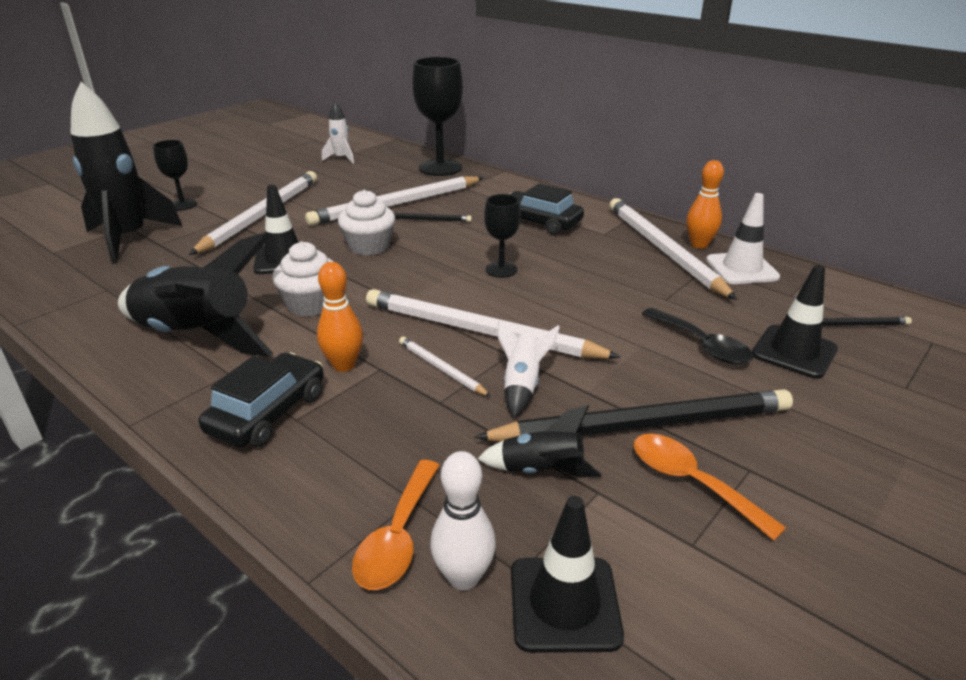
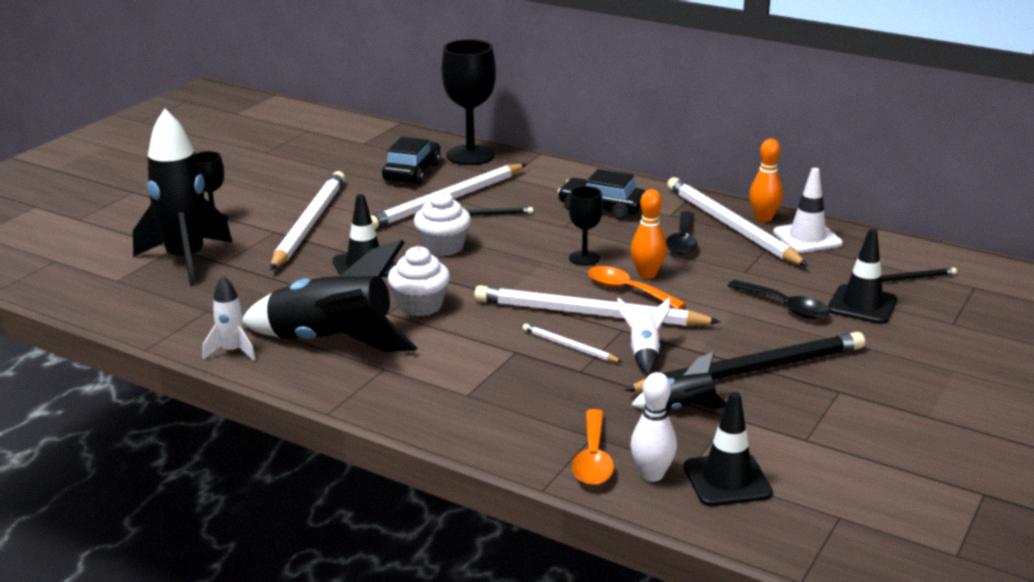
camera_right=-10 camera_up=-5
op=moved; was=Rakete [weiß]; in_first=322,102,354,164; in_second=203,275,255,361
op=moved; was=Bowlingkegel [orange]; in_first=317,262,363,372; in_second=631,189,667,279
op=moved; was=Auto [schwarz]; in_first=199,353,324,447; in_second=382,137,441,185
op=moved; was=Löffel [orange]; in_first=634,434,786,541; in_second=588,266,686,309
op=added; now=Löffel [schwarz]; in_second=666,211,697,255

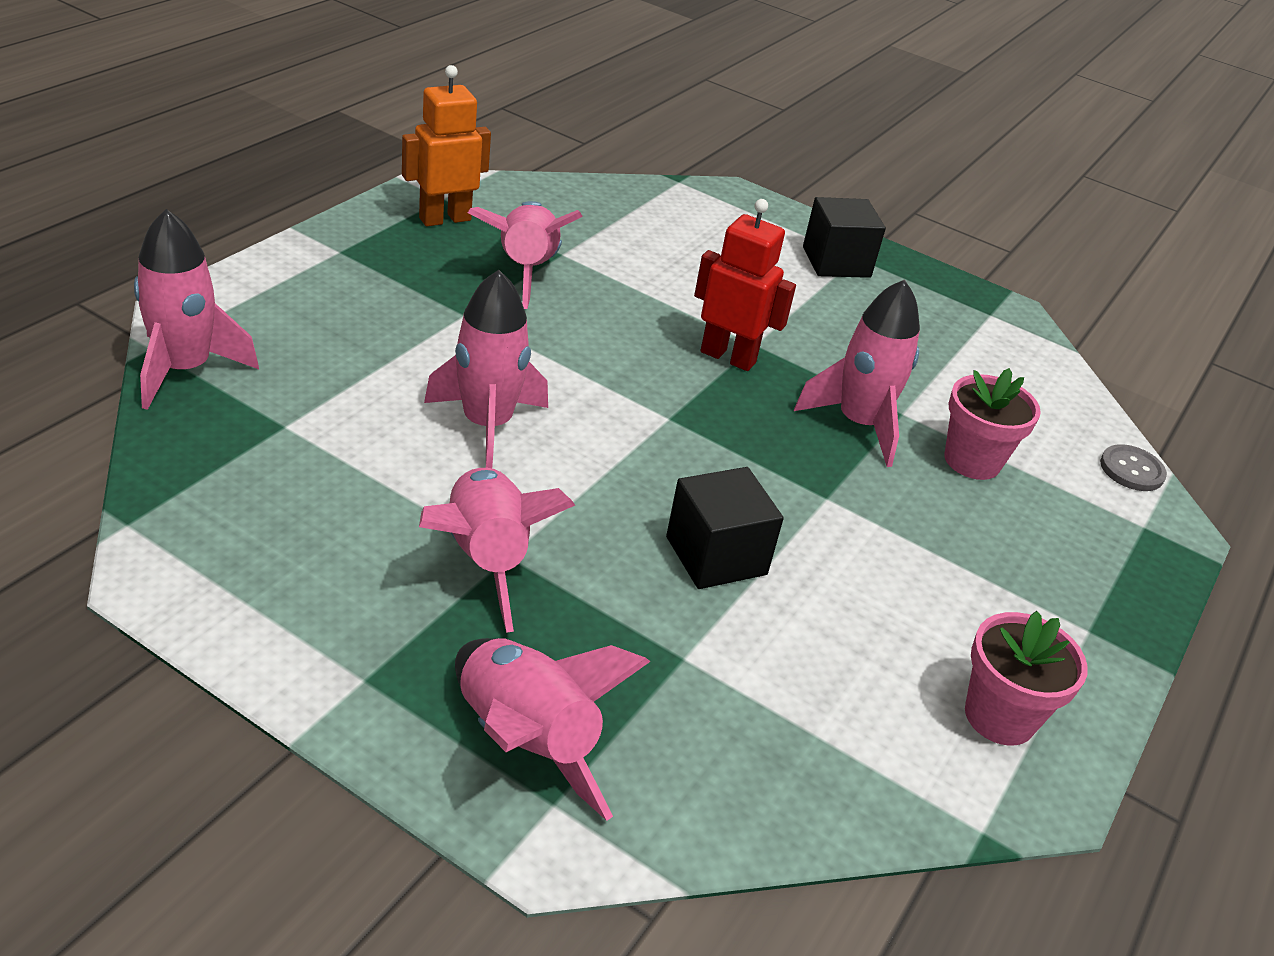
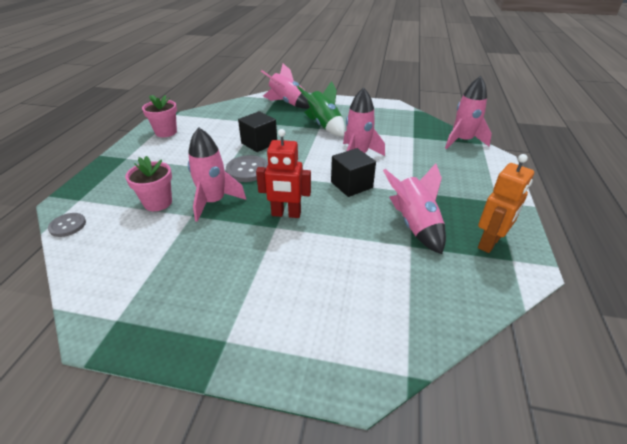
camera_right=165 camera_up=0
op=moved; was=Kubus [schwarz]; in_first=803,197,886,278; in_second=331,148,376,197
op=recoloured; was=Rakete [rosa]; now=Rakete [grün]; in_first=419,468,575,633; in_second=297,81,345,136
op=added; now=Knopf [grau]; in_second=226,155,268,182

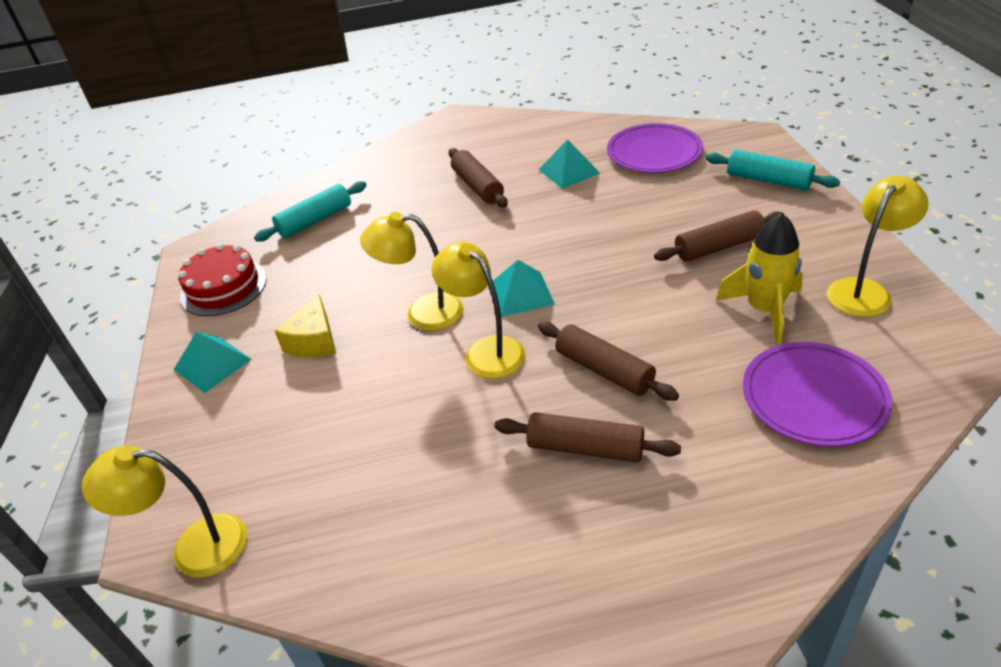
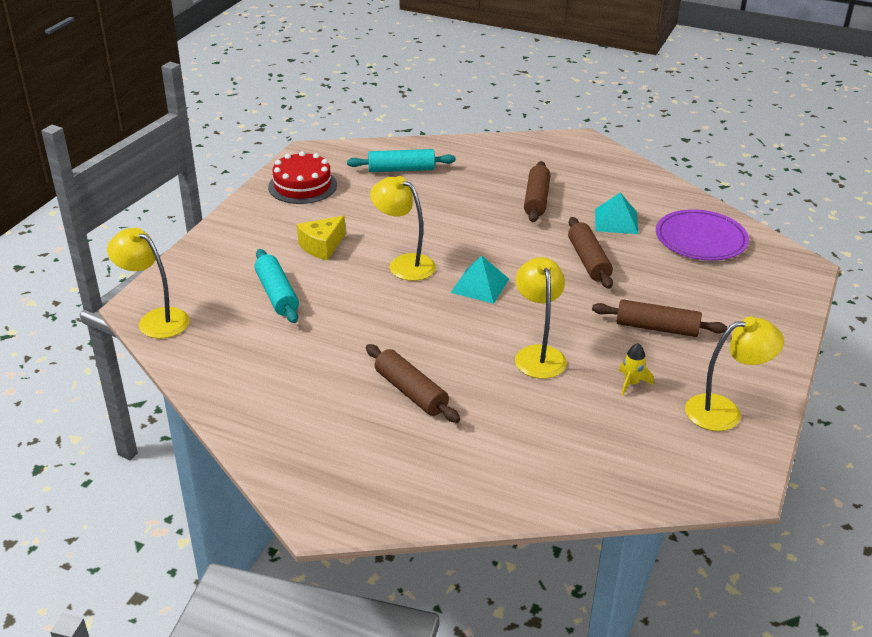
camera_right=30 camera_up=-5
op=moved; was=Nudelholz [türkis]; in_first=705,149,840,191; in_second=254,249,299,323
op=resized; was=Rakete [gelb]; in_first=716,213,803,344; in_second=619,343,654,396; ratio=0.5
op=moved; was=Lampe [gelb]; in_first=432,242,526,379; in_second=515,257,567,379
op=moved; was=Nudelholz [braun]; in_first=538,322,679,401; in_second=568,217,613,289
op=removed; was=Pyramide [türkis]; in_first=174,331,252,393
op=removed; was=Teller [lila]; in_first=743,342,892,446

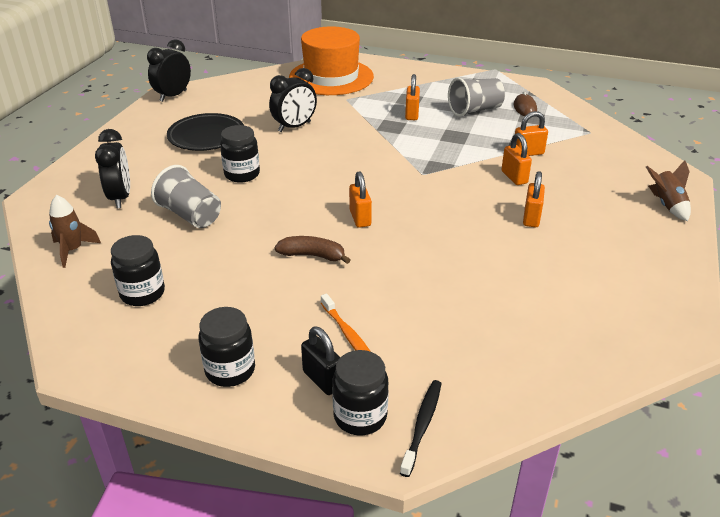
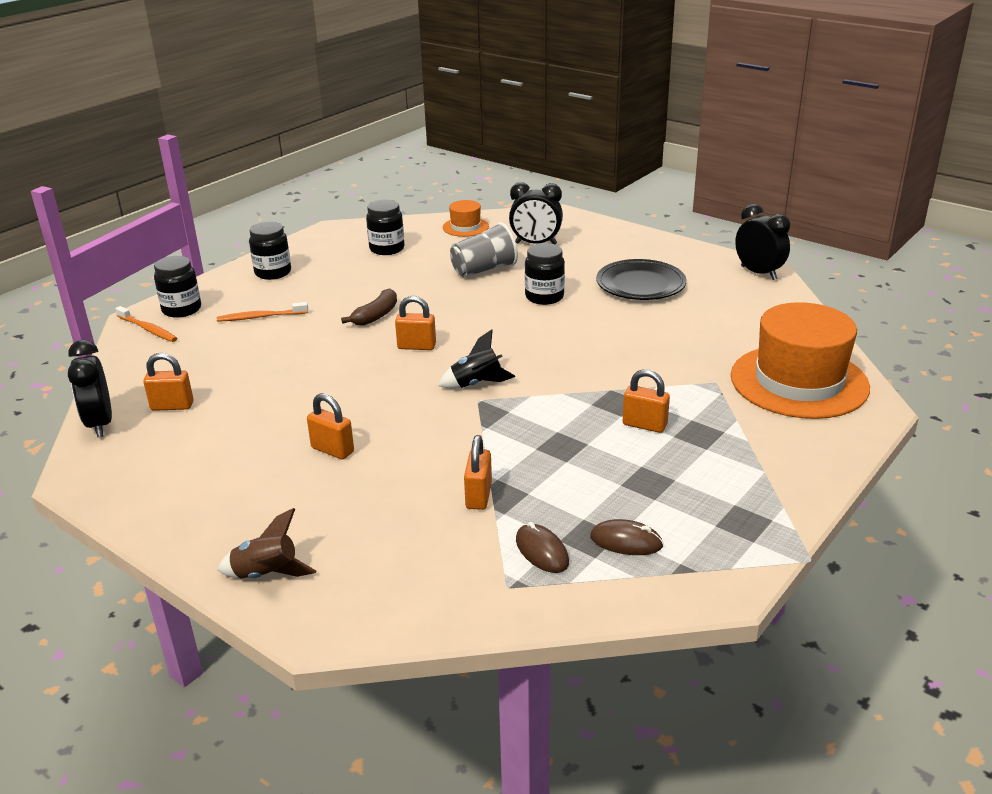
camera_right=110 camera_up=-5
op=moved; was=Wecker [schwarz]; in_first=269,68,317,132; in_second=68,340,112,437
op=removed; was=Becher [grau]; in_first=448,77,505,117
op=moved; was=Vorhängeschloss [orange]; in_first=502,133,532,185; in_second=143,353,194,411
op=replaced; was=Rakete [braun]; now=Hut [orange]; in_first=49,195,101,268; in_second=443,200,489,237
op=removed; was=Vorhängeschloss [schwarz]; in_first=301,326,341,395
op=recoloured; was=Zahnbürste [schwarz]; now=Zahnbürste [orange]; in_first=400,380,442,477; in_second=115,306,177,342
op=added; now=Rakete [schwarz]; in_second=439,330,515,389
op=added; now=Computermaus [braun]; in_second=516,522,569,573

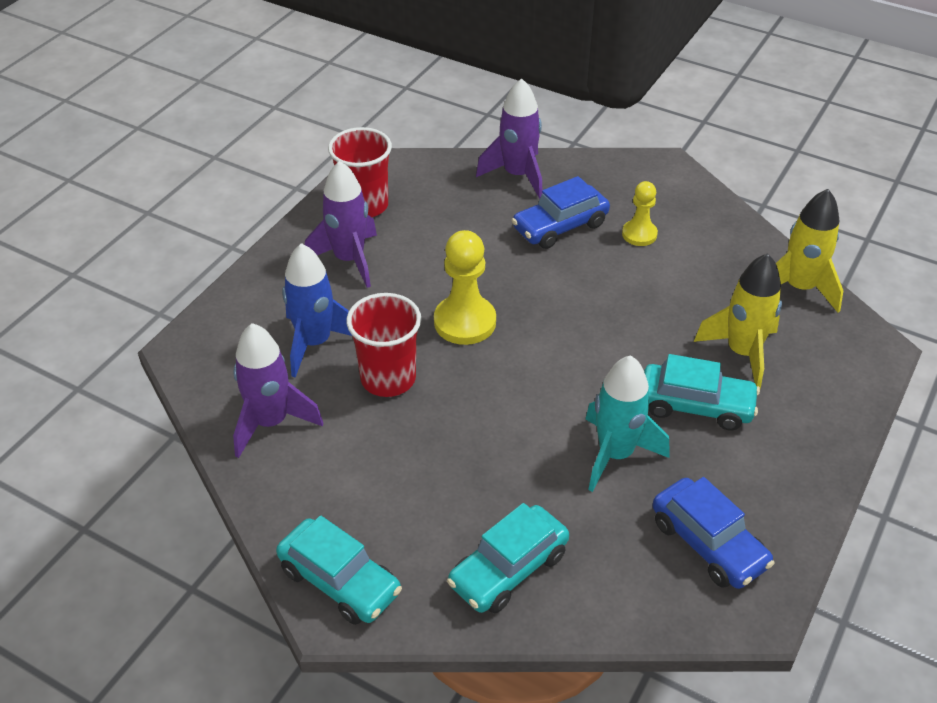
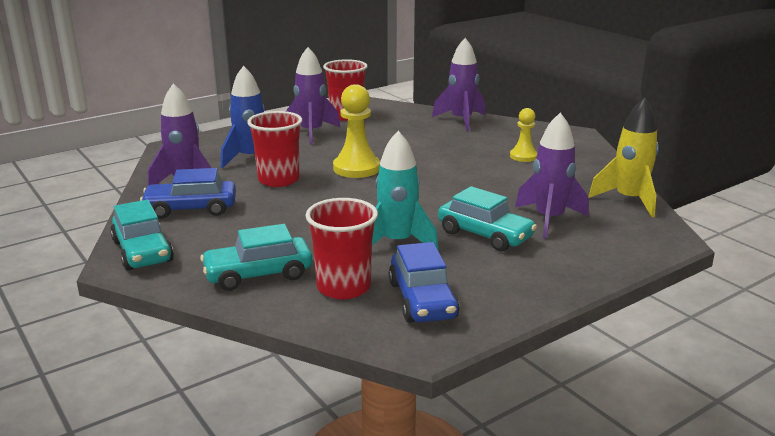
camera_right=25 camera_up=-20
op=moved; was=Auto [blau]; in_first=512,176,610,249; in_second=140,168,236,219
op=recoloured; was=Rakete [gelb]; now=Rakete [lila]; in_first=694,253,782,389; in_second=515,113,589,239
op=added; now=Becher [rot]; in_second=305,198,378,299

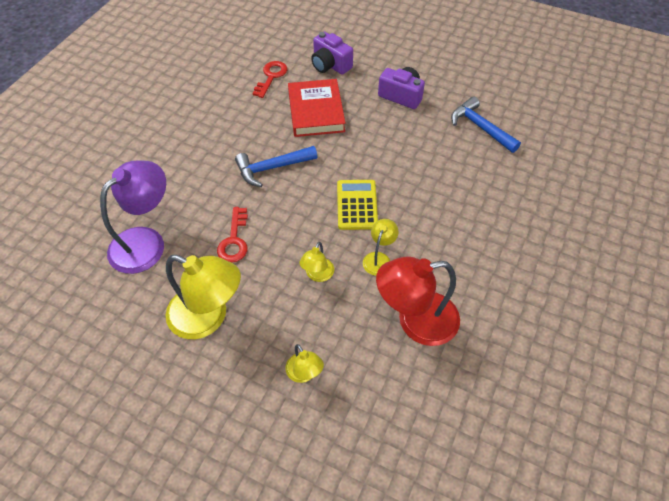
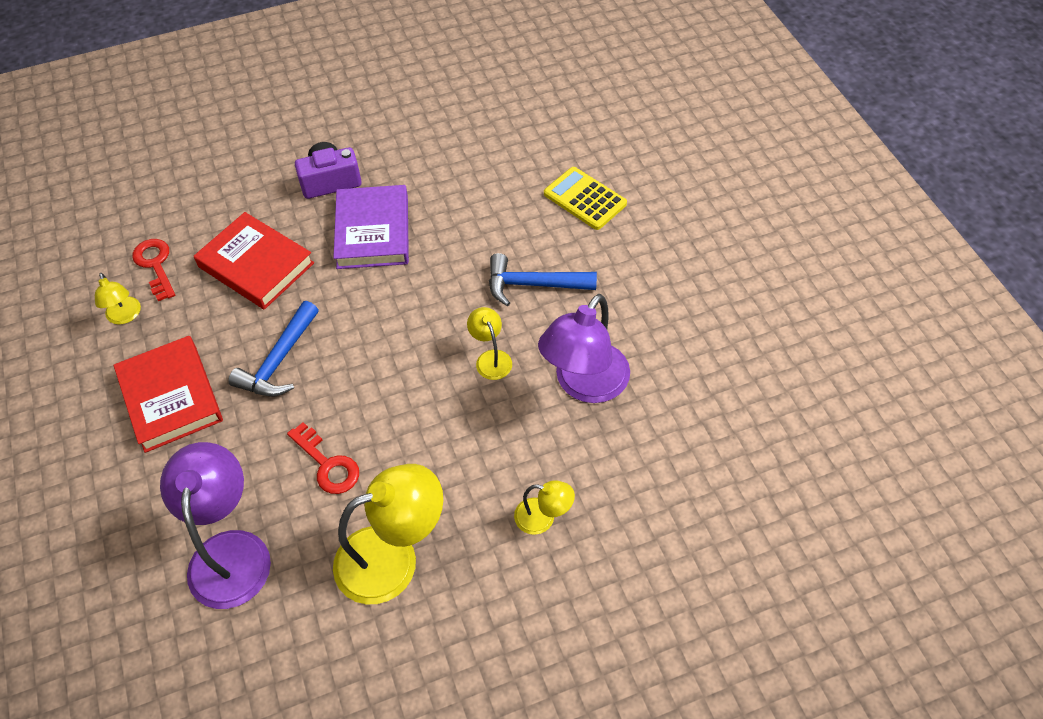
camera_right=-45 camera_up=0
op=removed; was=Kamera [lila]; in_first=311,32,353,74
op=moved; was=Hammer [blau]; in_first=451,97,521,153; in_second=489,253,597,306
op=moved; was=Taschenrechner [gelb]; in_first=337,180,378,230; in_second=544,167,627,230
op=moved; was=Lampe [gelb]; in_first=299,242,334,282; in_second=95,273,141,324
op=recoloured; was=Lampe [rot]; now=Lampe [lila]; in_first=376,257,460,346; in_second=538,294,630,403
op=added; now=Buch [lila]; in_second=333,185,409,269
op=added; now=Buch [rot]; in_second=113,336,223,453

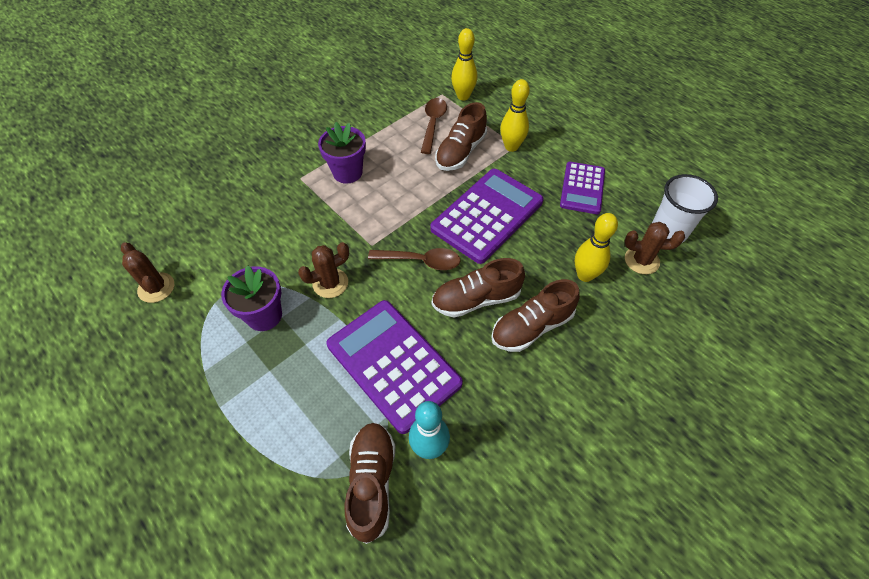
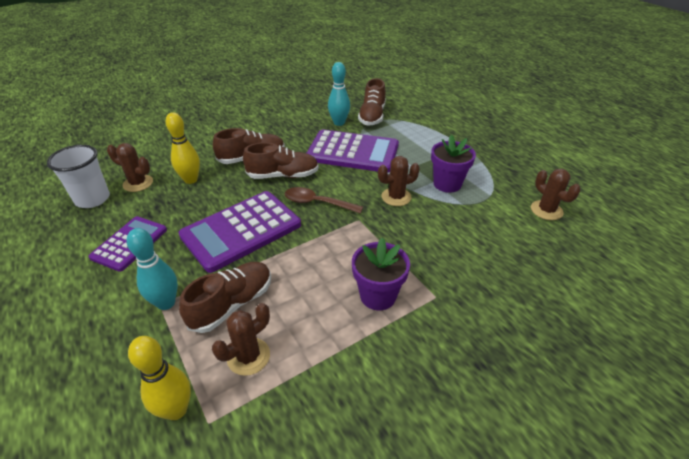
camera_right=-170 camera_up=-15
op=recoloured; was=Bowlingkegel [gelb]; now=Bowlingkegel [türkis]; in_first=500,79,530,152; in_second=127,228,178,310
op=replaced; was=Löffel [braun]; now=Kaktus [braun]; in_first=421,98,447,154; in_second=212,303,270,376
op=turned; was=Taschenrechner [lila]; in_first=326,300,463,434; in_second=307,129,399,172; clockwise=-45

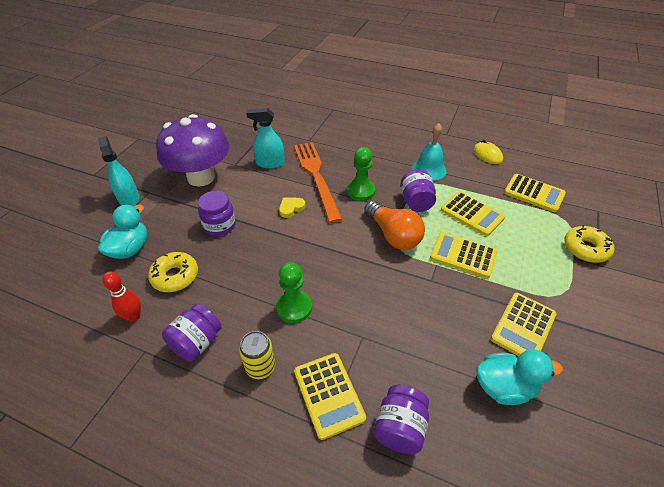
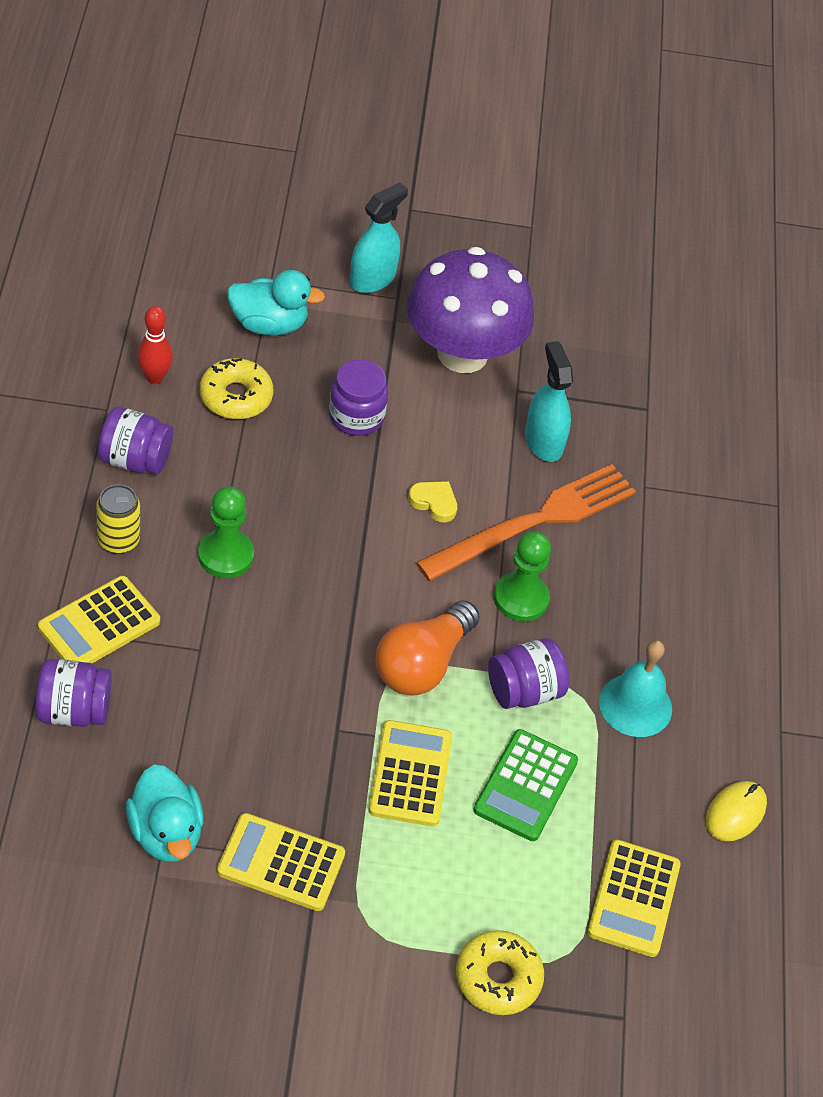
camera_right=65 camera_up=5
op=recoloured; was=Taschenrechner [gelb]; now=Taschenrechner [grün]; in_first=441,192,505,236; in_second=473,729,578,841

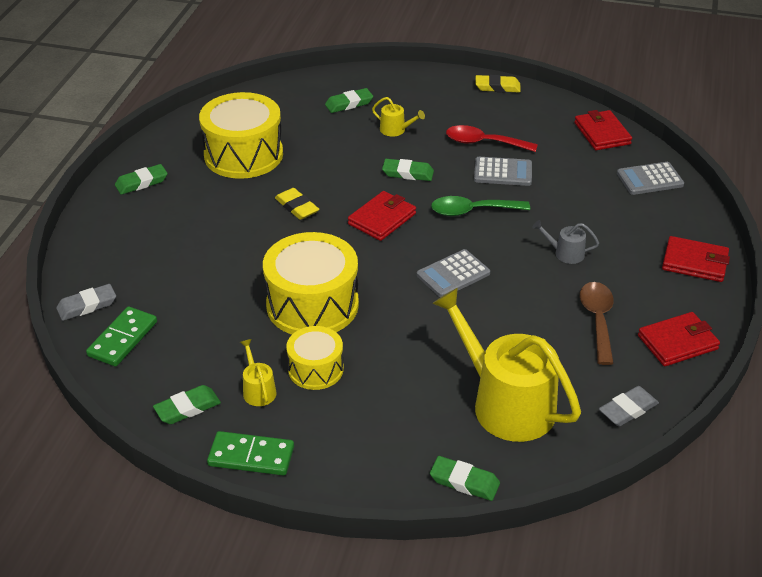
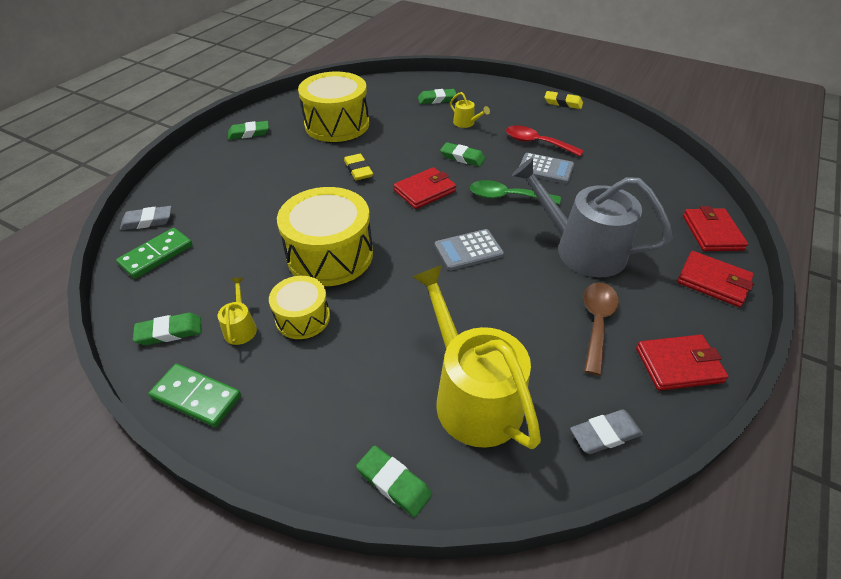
camera_right=15 camera_up=5
op=moved; was=Geldbörse [rot]; in_first=574,110,632,150; in_second=683,206,748,251
op=removed; was=Taschenrechner [grau]; in_first=617,162,684,195
op=resized; was=Gießkanne [grau]; in_first=532,220,599,264; in_second=512,158,673,277; ratio=2.41

